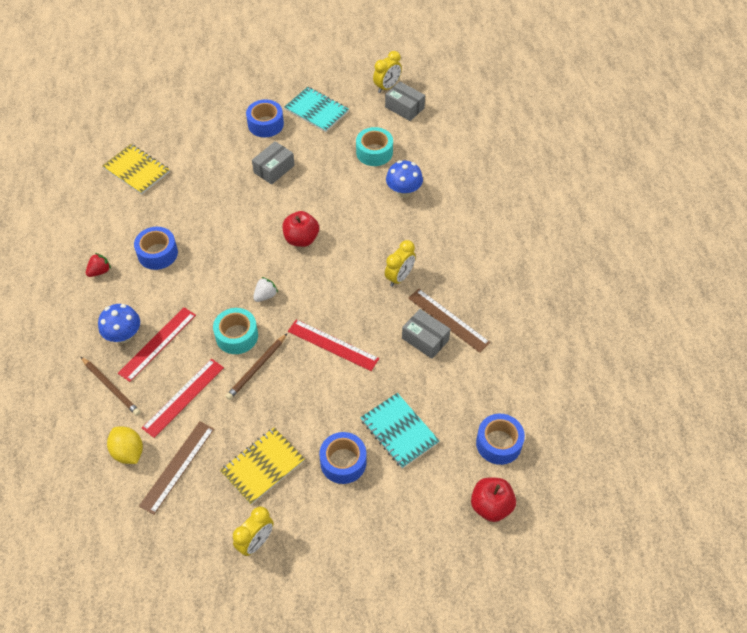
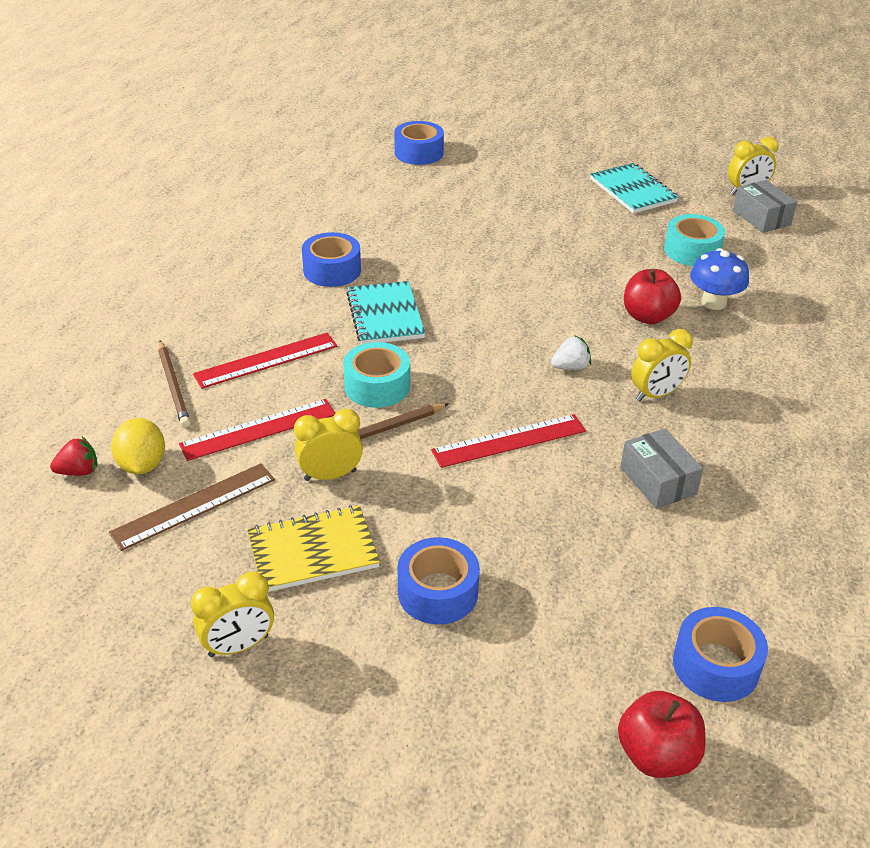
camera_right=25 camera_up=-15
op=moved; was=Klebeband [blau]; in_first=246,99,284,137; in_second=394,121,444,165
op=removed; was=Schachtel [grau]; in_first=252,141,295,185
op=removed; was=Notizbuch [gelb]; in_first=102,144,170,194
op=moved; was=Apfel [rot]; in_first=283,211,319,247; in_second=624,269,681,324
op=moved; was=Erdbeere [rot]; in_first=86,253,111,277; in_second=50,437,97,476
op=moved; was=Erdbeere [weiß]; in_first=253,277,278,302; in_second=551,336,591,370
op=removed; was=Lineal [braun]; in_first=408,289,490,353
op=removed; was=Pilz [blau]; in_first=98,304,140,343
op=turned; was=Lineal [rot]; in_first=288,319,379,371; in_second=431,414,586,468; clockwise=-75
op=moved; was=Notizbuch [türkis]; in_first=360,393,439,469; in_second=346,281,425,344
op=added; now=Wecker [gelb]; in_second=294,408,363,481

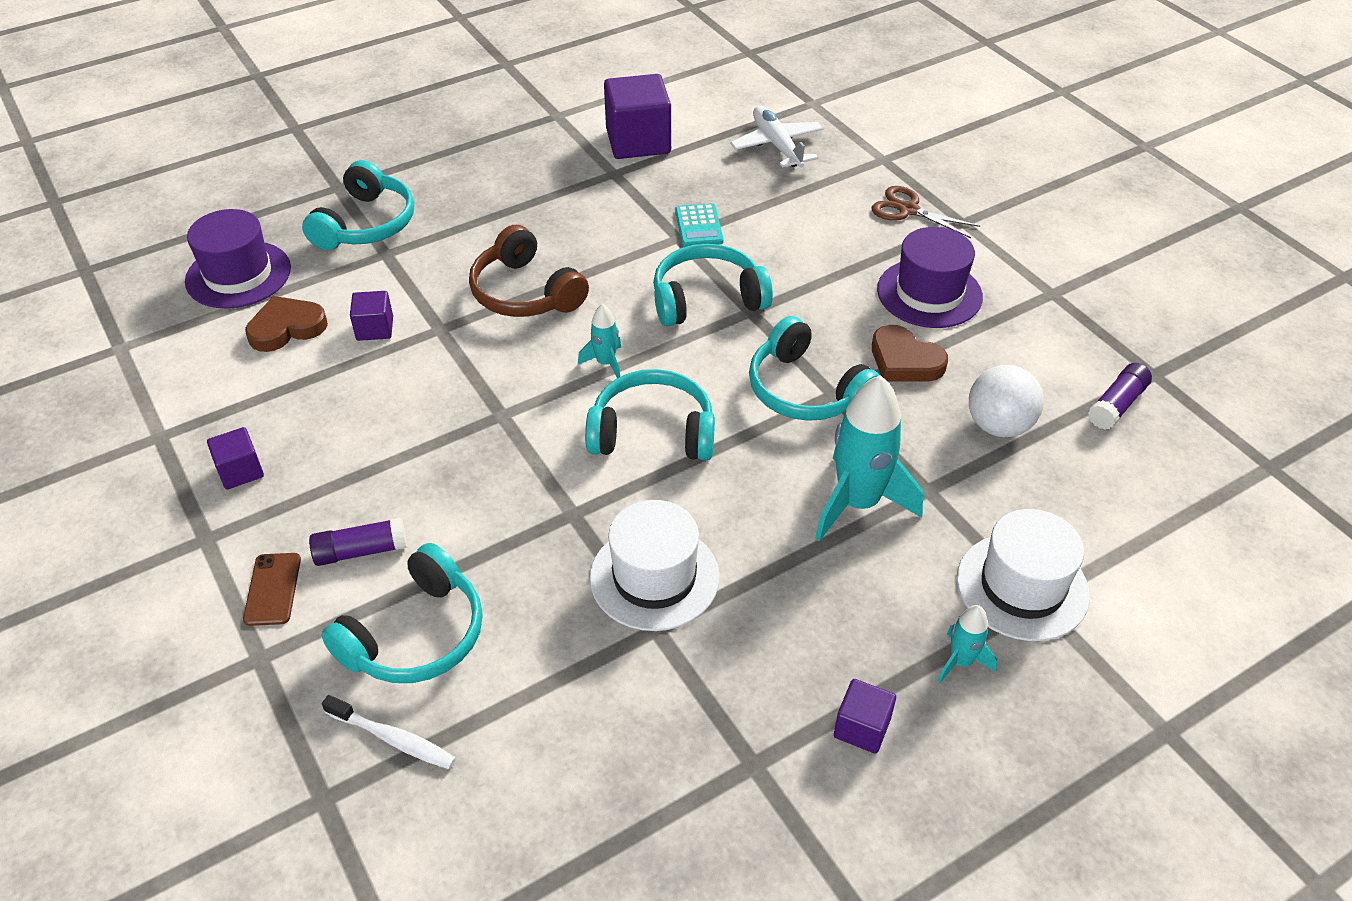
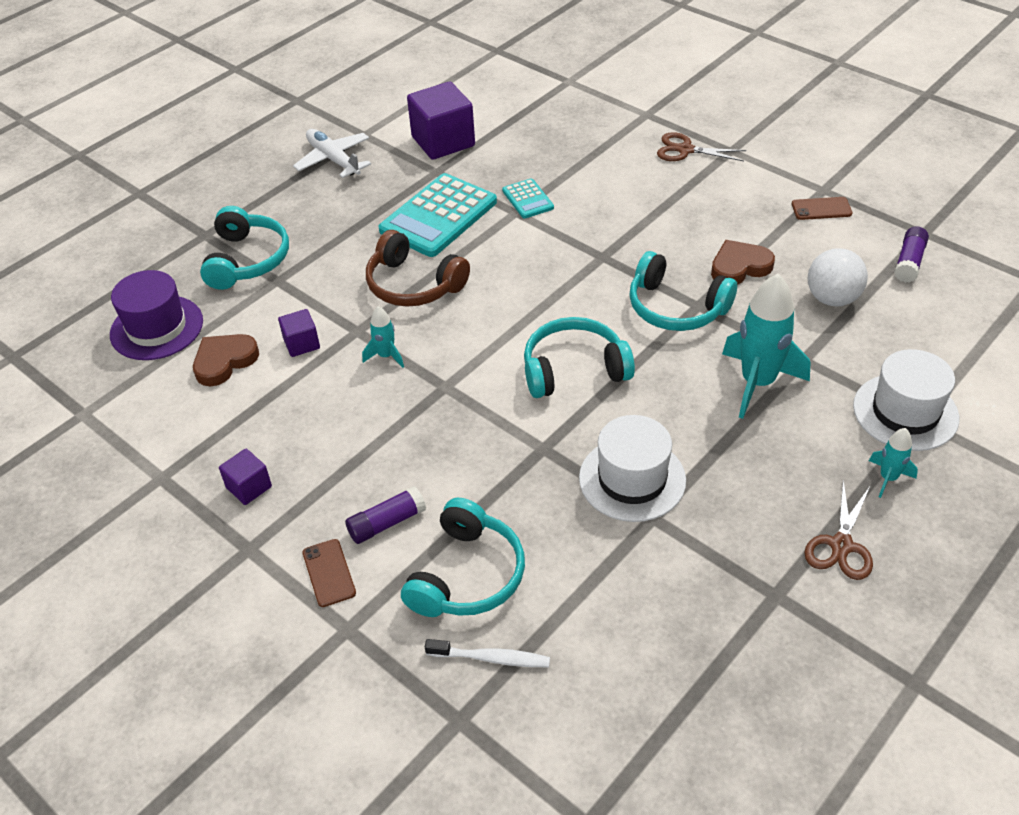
camera_right=-15 camera_up=0
op=moved; was=Flugzeug [weiß]; in_first=730,106,824,168; in_second=293,129,371,178
op=removed; was=Hut [lila]; in_first=877,227,983,328
op=removed; was=Kopfhörer [türkis]; in_first=653,244,773,327
op=moved; was=Rakete [türkis]; in_first=578,304,621,378; in_second=362,306,404,368
op=turned; was=Herz [braun]; in_first=872,325,948,382; in_second=711,240,775,285; clockwise=135
op=replaced; was=Kubus [lila]; now=Schere [braun]; in_first=834,679,896,754; in_second=804,480,873,580
op=added; now=Taschenrechner [türkis]; in_second=378,173,497,257
op=added; now=Handy [braun]; in_second=792,197,852,220

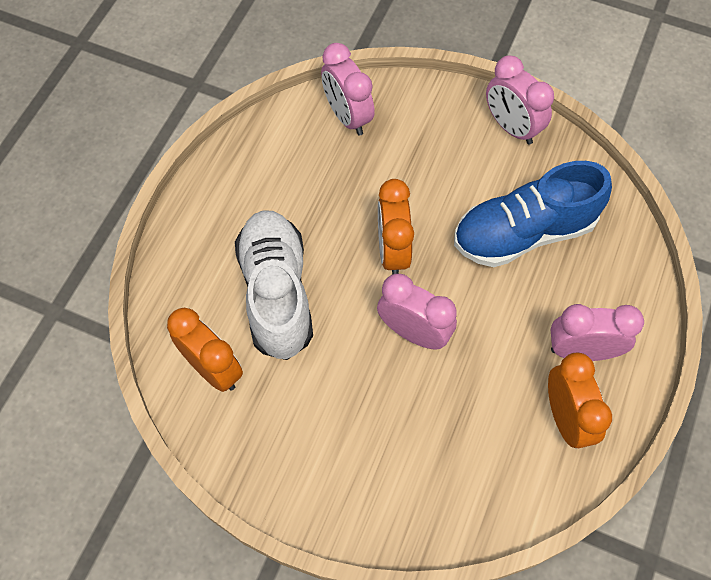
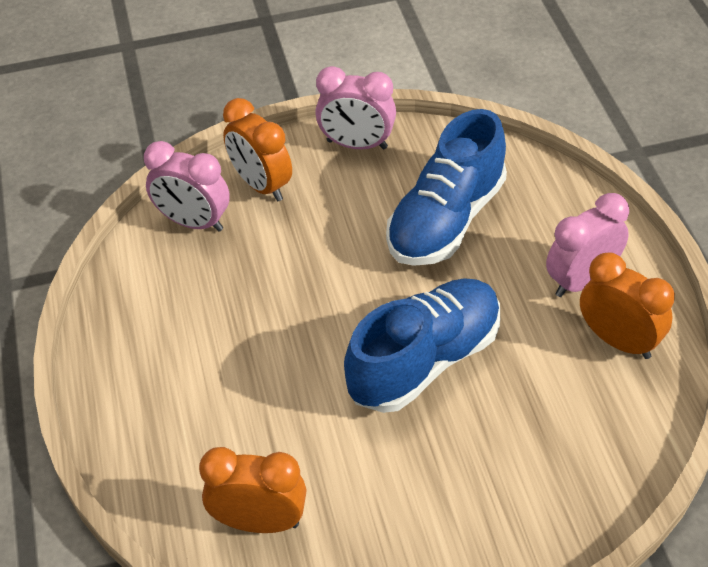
camera_right=-35 camera_up=-15
op=moved; was=Wecker [orange]; in_first=378,179,414,275; in_second=223,98,292,201
op=removed; was=Schuh [weiß]; in_first=235,210,313,360
op=replaced; was=Wecker [rosa]; now=Schuh [blau]; in_first=377,274,457,350; in_second=344,278,500,413

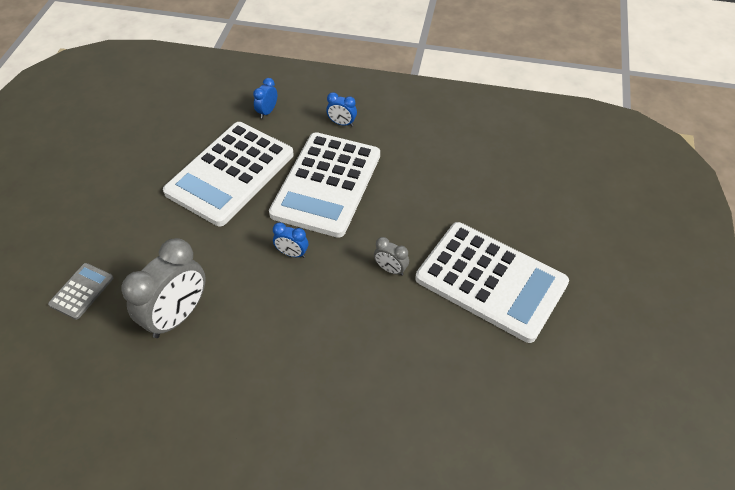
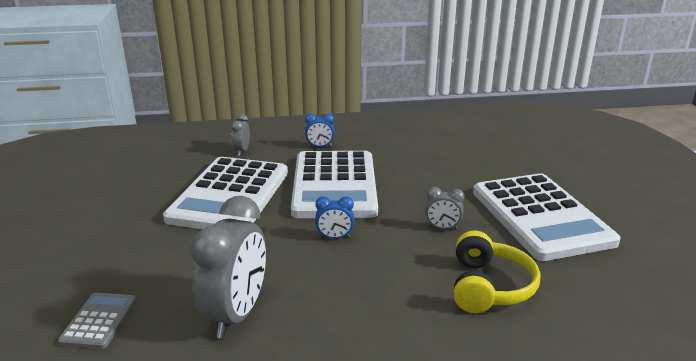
camera_right=-20 camera_up=-25
op=recoloured; was=Wecker [blau]; now=Wecker [grau]; in_first=253,78,277,119; in_second=231,114,250,156
op=turned; was=Taschenrechner [weiß]; in_first=416,222,569,343; in_second=473,173,621,261; clockwise=60
op=added; now=Kopfhörer [gelb]; in_second=453,231,540,313

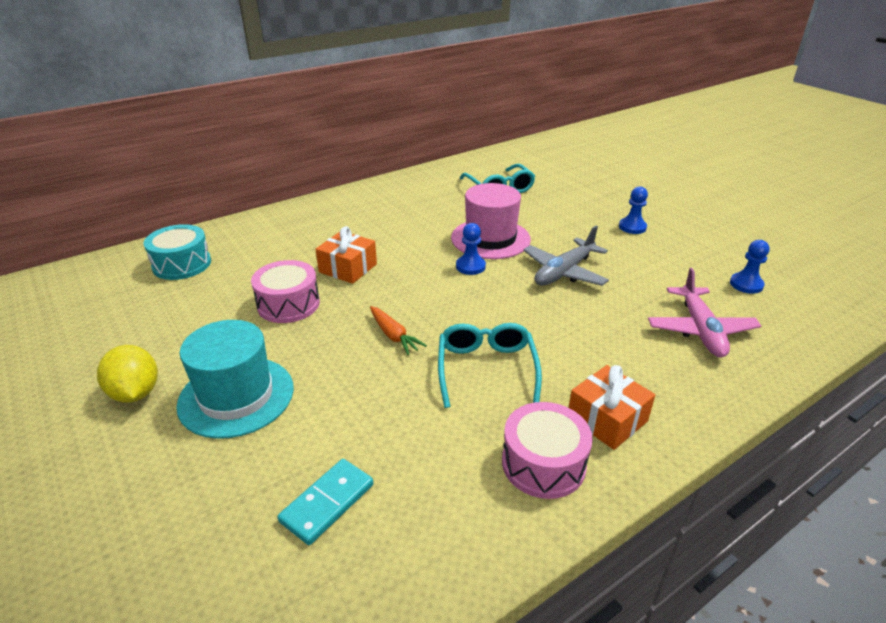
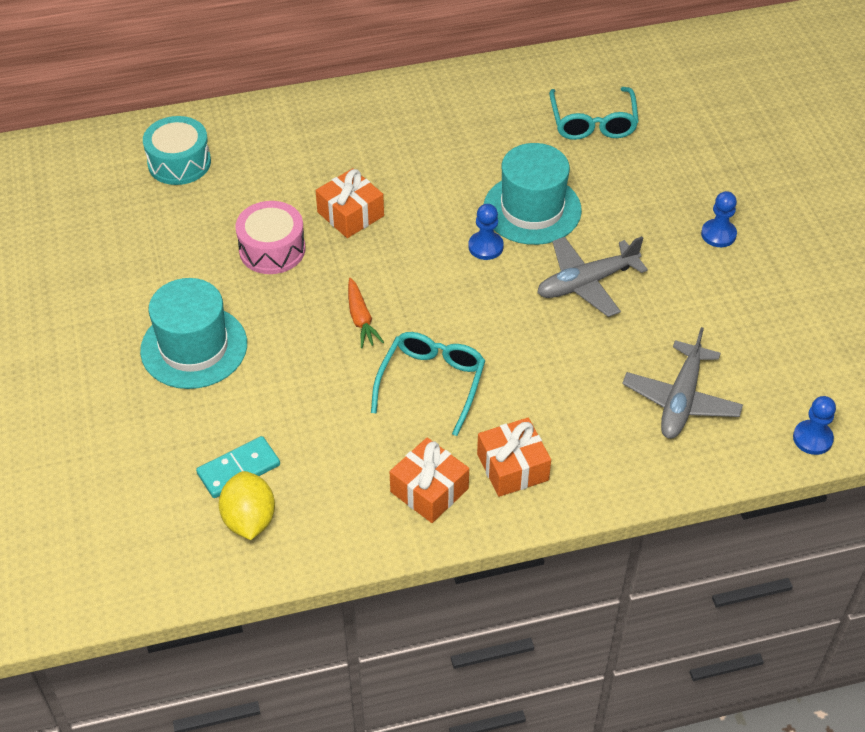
camera_right=20 camera_up=15
op=recoloured; was=Hut [rosa]; now=Hut [türkis]; in_first=451,183,531,259; in_second=484,143,582,245
op=moved; was=Bauer [blau]; in_first=730,240,770,294; in_second=793,396,836,455
op=recoloured; was=Flugzeug [rosa]; now=Flugzeug [grau]; in_first=648,268,761,357; in_second=622,327,743,439
op=moved; was=Zitrone [gelb]; in_first=97,345,158,403; in_second=219,471,275,540
op=replaced; was=Trommel [rosa]; now=Geschenk [orange]; in_first=502,402,593,499; in_second=390,438,469,523

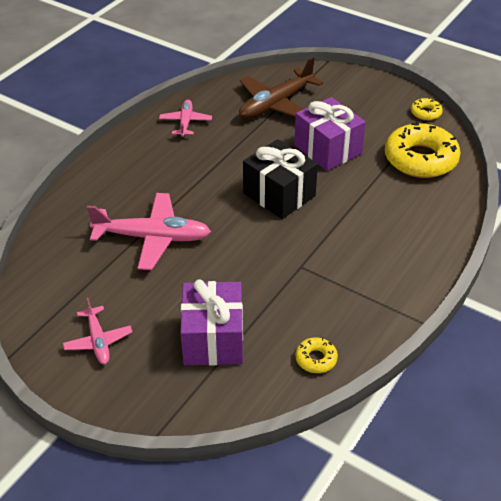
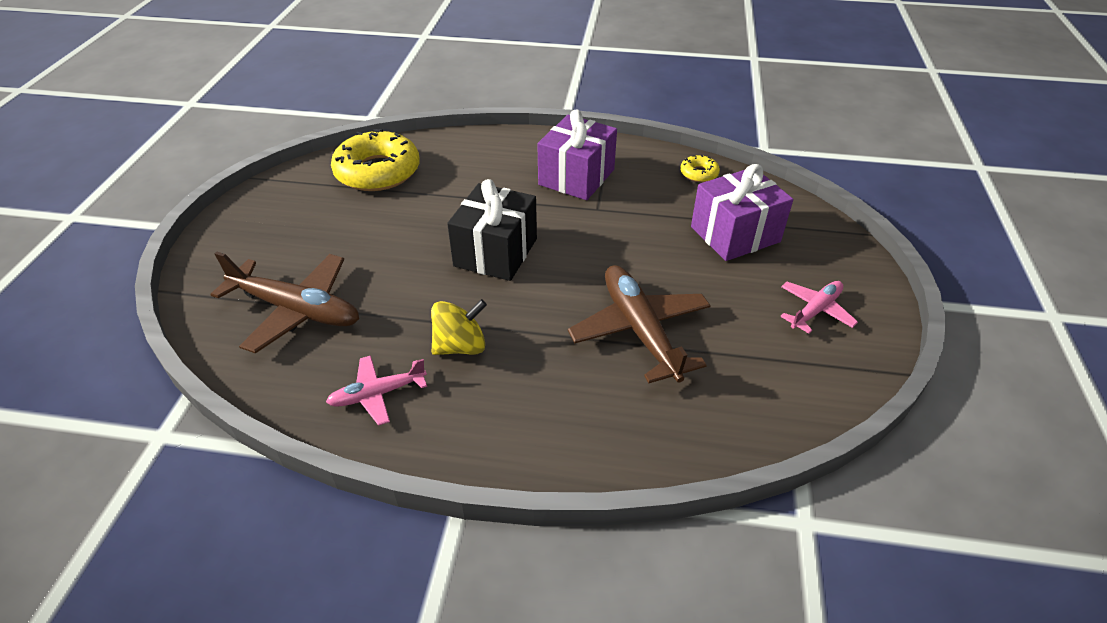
camera_right=-115 camera_up=0
op=moved; was=Geschenk [lila]; in_first=294,97,366,171; in_second=537,110,617,200
op=removed; was=Donut [gelb]; in_first=411,97,443,121
op=recoloured; was=Flugzeug [rosa]; now=Flugzeug [braun]; in_first=87,193,211,270; in_second=568,265,711,383
op=added; now=Kreisel [gelb]; in_second=431,299,487,355

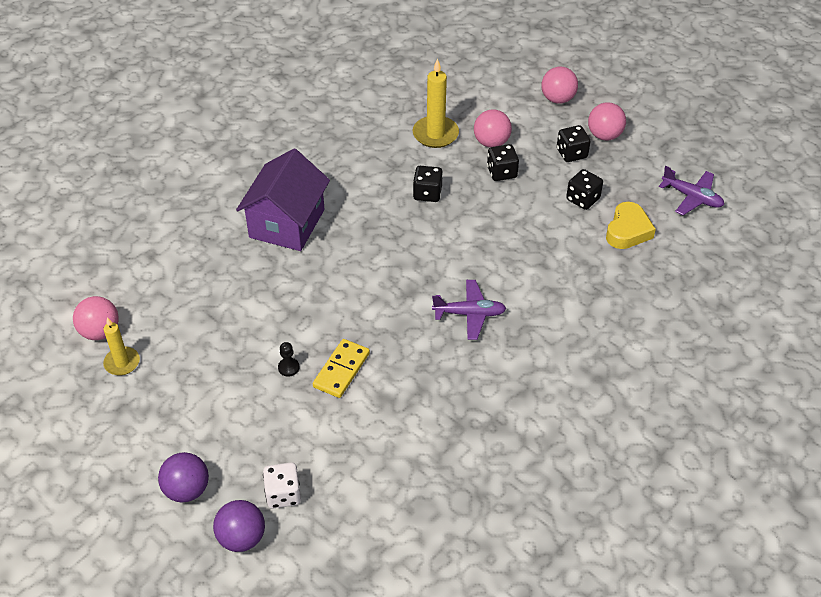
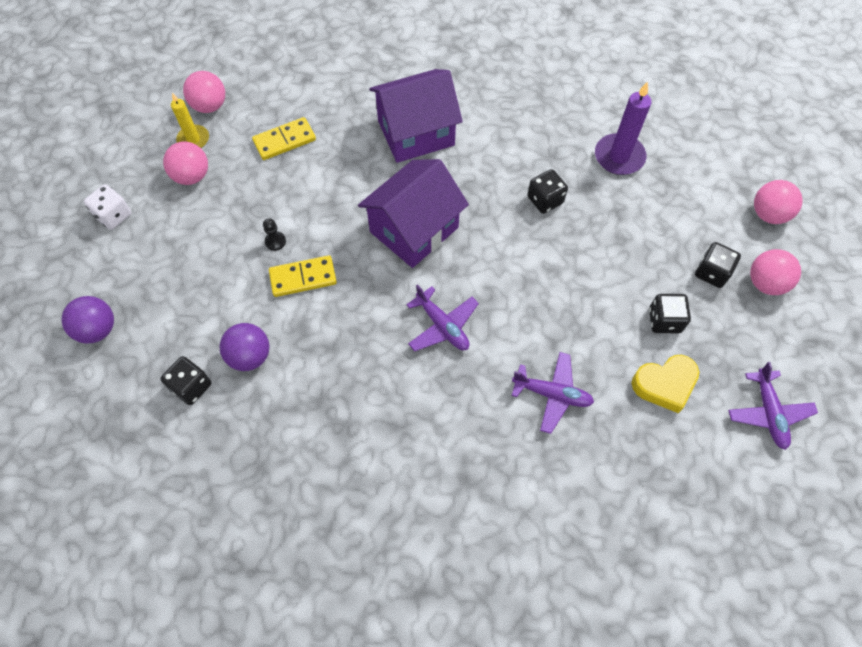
camera_right=50 camera_up=15
op=recoloured; was=Kerze [gelb]; now=Kerze [lila]; in_first=413,58,459,148; in_second=595,81,652,175
op=moved; was=Ball [rosa]; in_first=474,109,512,147; in_second=163,141,208,185
op=moved; was=Spielwürfel [schwarz]; in_first=487,144,519,181; in_second=160,356,212,405
op=moved; was=Ball [lila]; in_first=158,452,209,502; in_second=219,323,270,371
op=moved; was=Spielwürfel [weiß]; in_first=263,462,301,508; in_second=84,184,132,230
op=added; now=Dominostein [gelb]; in_second=252,117,316,160
op=added; now=Haus [lila]; in_second=358,159,469,268
op=added; now=Flugzeug [lila]; in_second=512,352,594,434

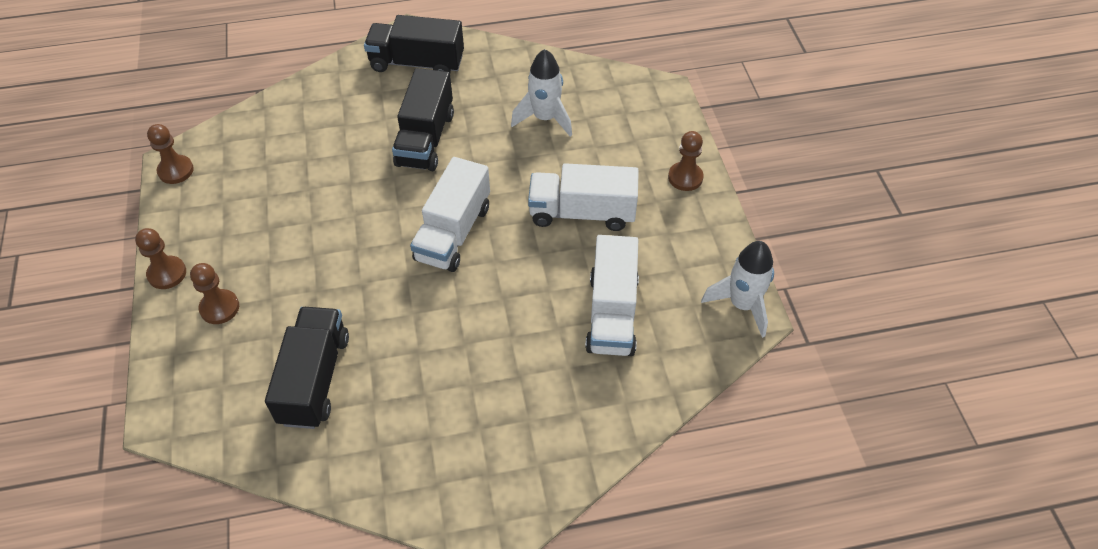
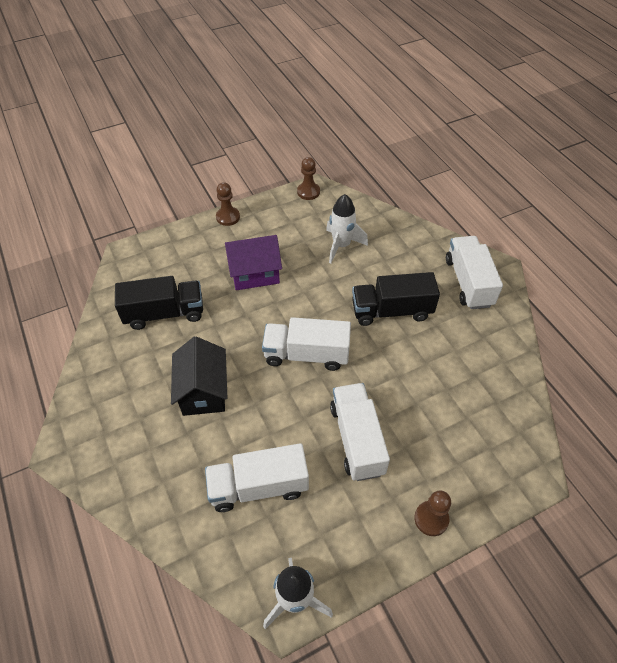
camera_right=75 camera_up=0
op=recoloured; was=Lastwagen [schwarz]; now=Lastwagen [weiß]; in_first=364,15,464,73; in_second=446,236,503,309
op=moved; was=Rakete [weiß]; in_first=511,49,572,137; in_second=326,194,368,263
op=removed; was=Bauer [braun]; in_first=190,263,239,324
op=added; now=Haus [lila]; in_second=225,235,282,290
op=added; now=Haus [schwarz]; in_second=171,336,227,416

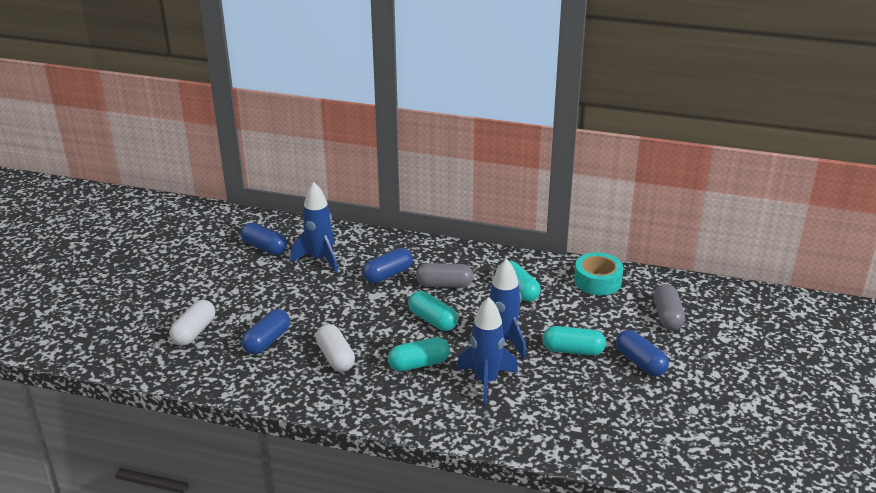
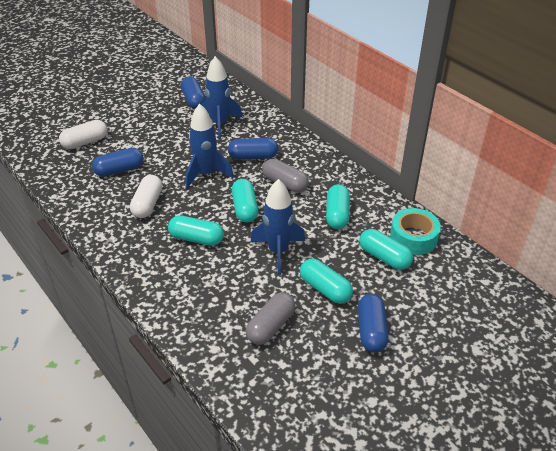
camera_right=35 camera_up=10
op=moved; was=Kapsel [grau]; in_first=653,284,685,330; in_second=246,292,295,345
op=moved; was=Rakete [blau]; in_first=457,297,518,406; in_second=185,103,234,188
op=added; now=Kapsel [türkis]; in_second=359,229,413,270

